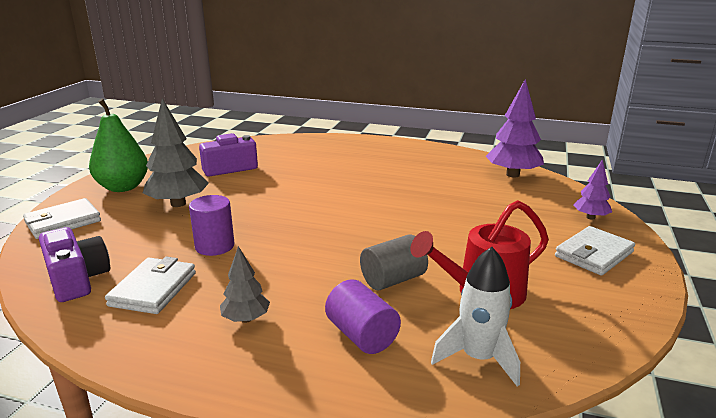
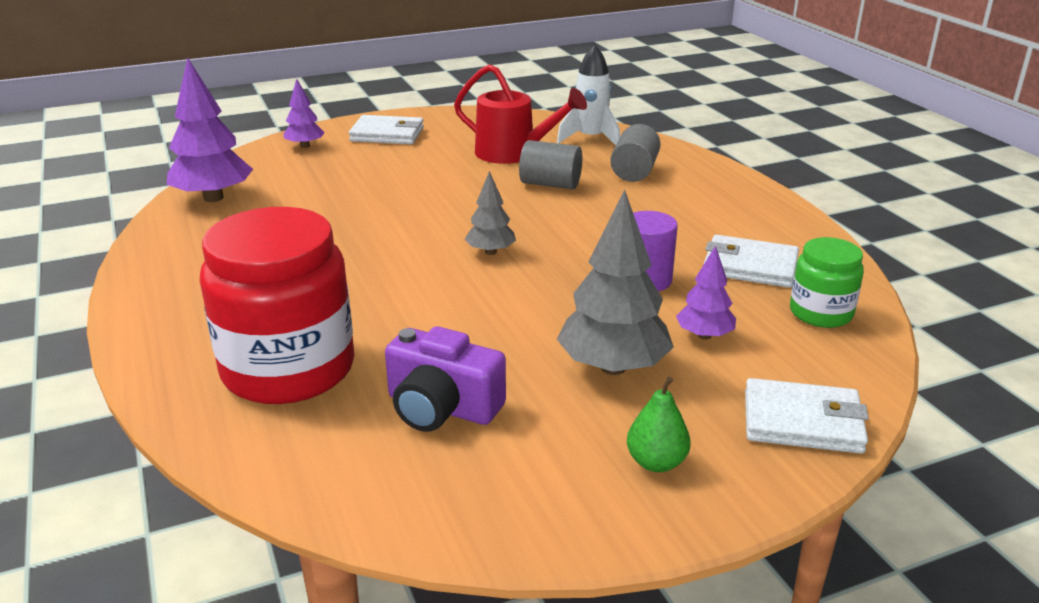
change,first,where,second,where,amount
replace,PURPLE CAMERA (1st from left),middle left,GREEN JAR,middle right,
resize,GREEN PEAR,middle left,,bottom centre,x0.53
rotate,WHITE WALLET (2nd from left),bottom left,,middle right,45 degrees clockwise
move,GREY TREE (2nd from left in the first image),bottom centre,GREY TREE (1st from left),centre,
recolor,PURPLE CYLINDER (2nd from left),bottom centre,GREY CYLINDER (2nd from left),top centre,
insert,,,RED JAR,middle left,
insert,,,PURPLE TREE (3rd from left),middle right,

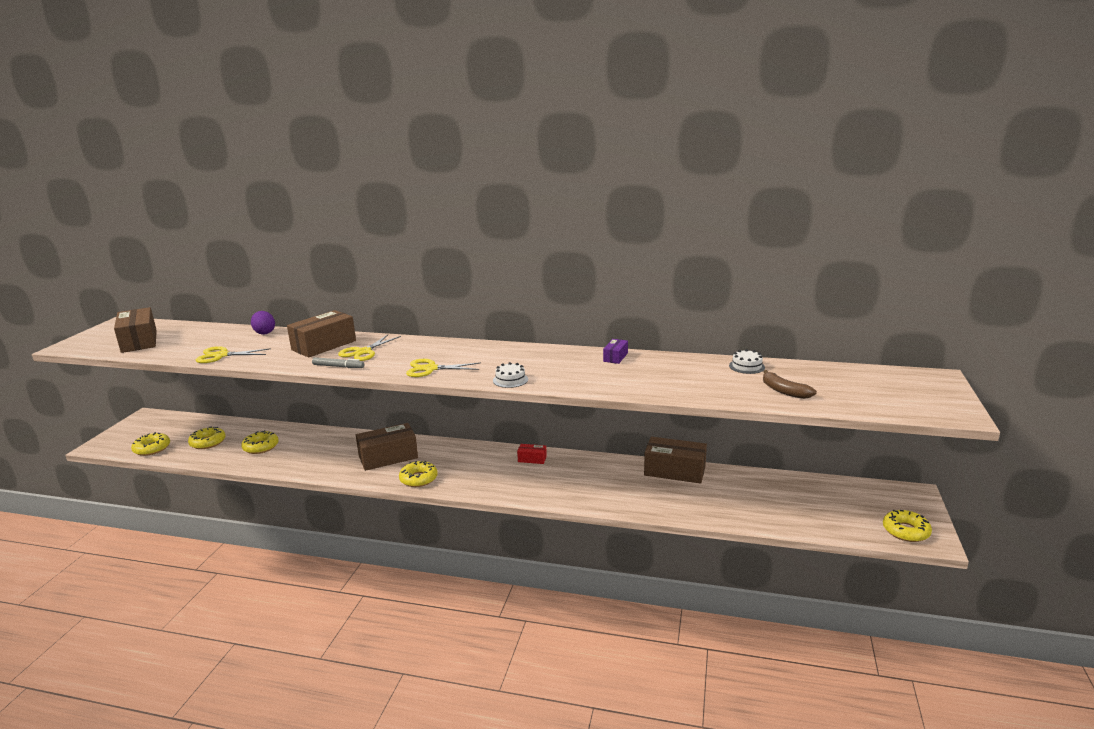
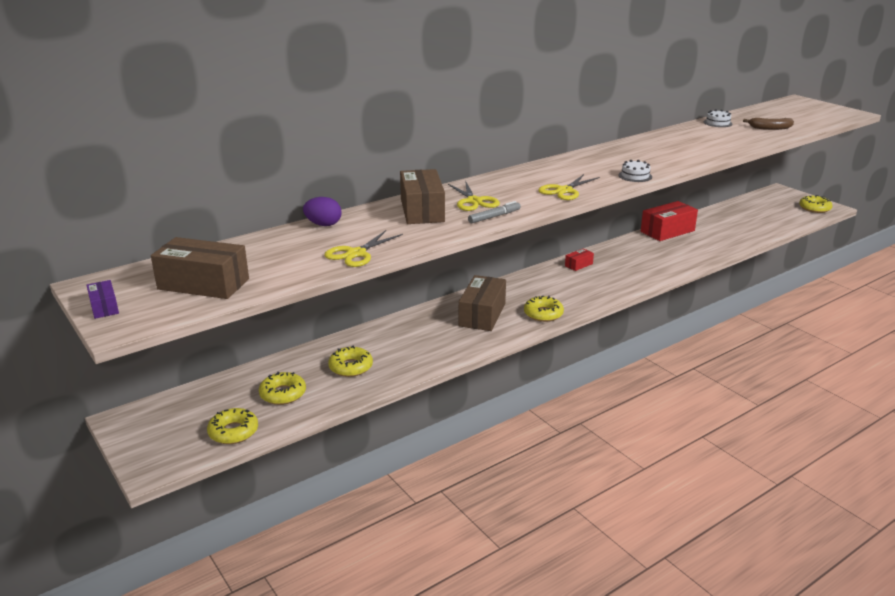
change,first,where,second,where,amount
move,PURPLE BOX,centre,,middle left,
recolor,BROWN BOX (4th from left),centre,RED BOX (2nd from left),middle right,

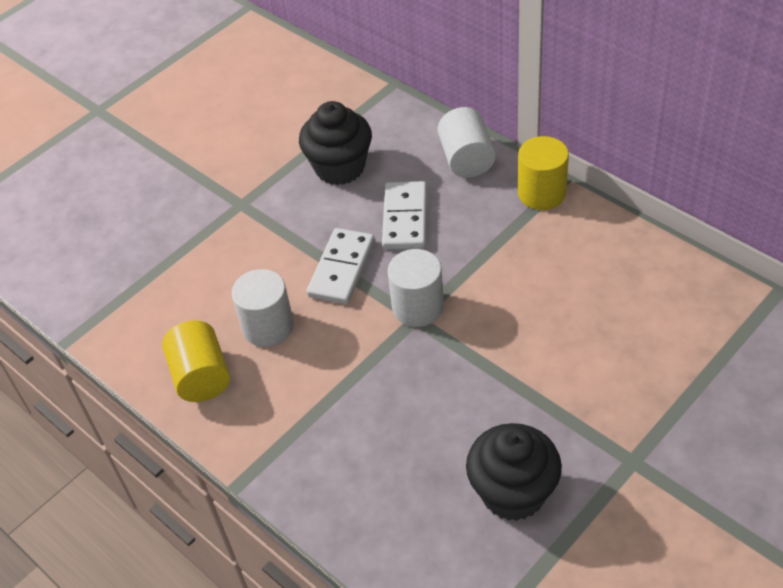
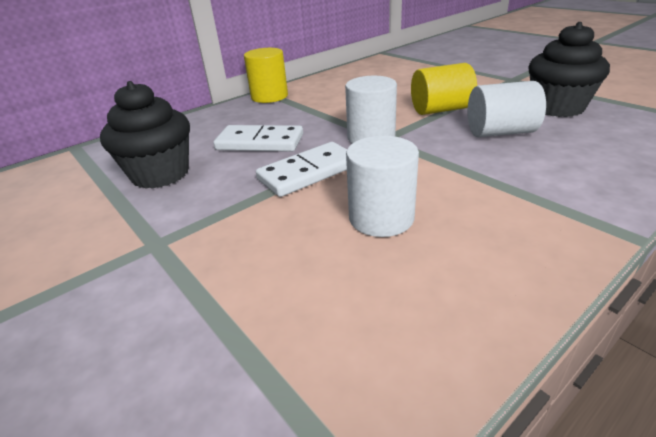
change,first,where,second,where,amount
move,YELLOW CYLINDER (1st from left in the first image),middle left,YELLOW CYLINDER (2nd from left),top right,
rotate,WHITE DOMINO (1st from left in the first image),centre,WHITE DOMINO (2nd from left),centre,60 degrees counterclockwise
move,WHITE CYLINDER (3rd from left),top centre,,top right,

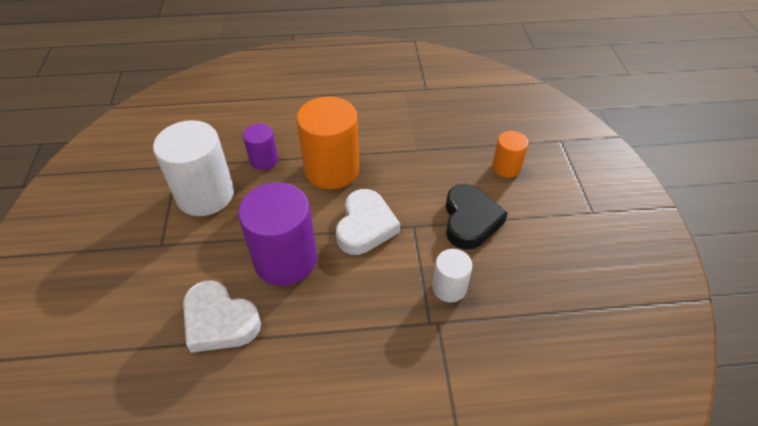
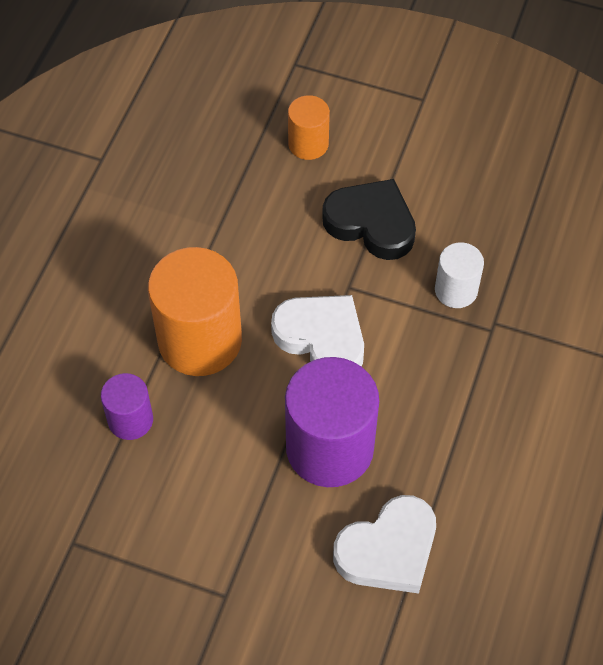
change,first,where,second,where,amount
delete,WHITE CYLINDER (1st from left),middle left,,,

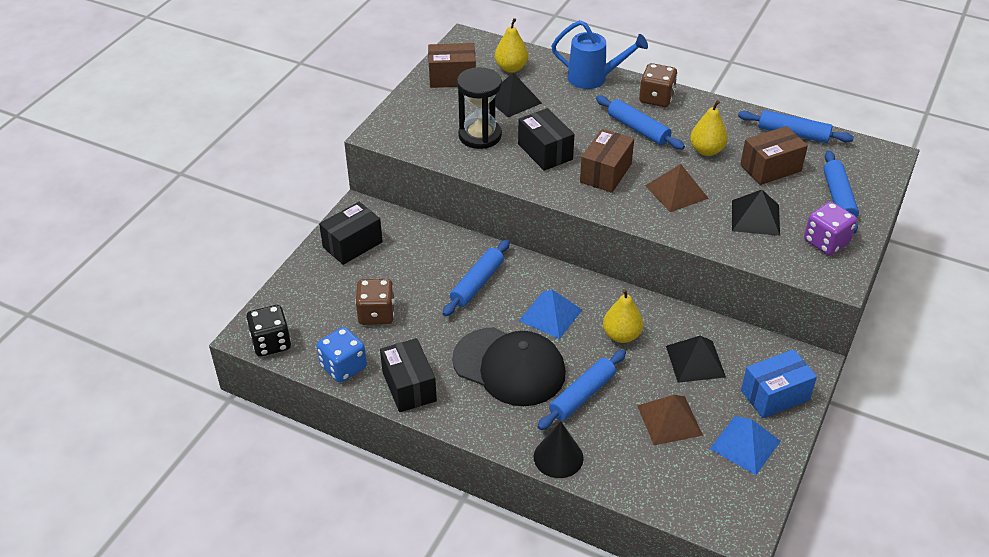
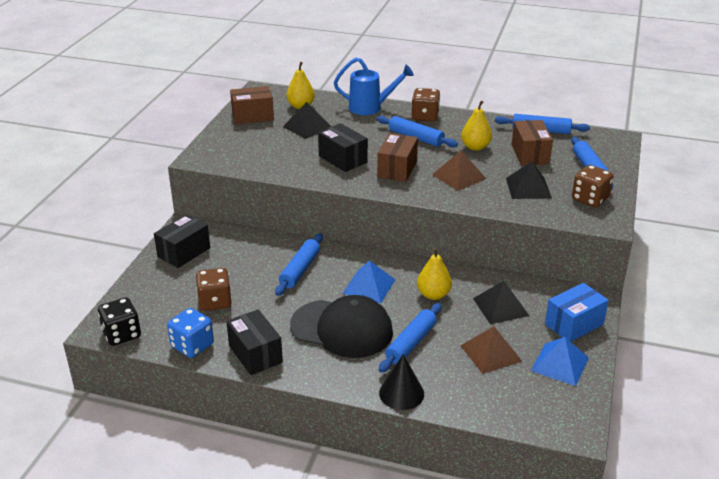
change,first,where,second,where,amount
delete,BLACK HOURGLASS,top centre,,,
rotate,BROWN BOX (3rd from left),top right,,top right,60 degrees counterclockwise
recolor,PURPLE DICE,middle right,BROWN DICE (3rd from left),middle right,

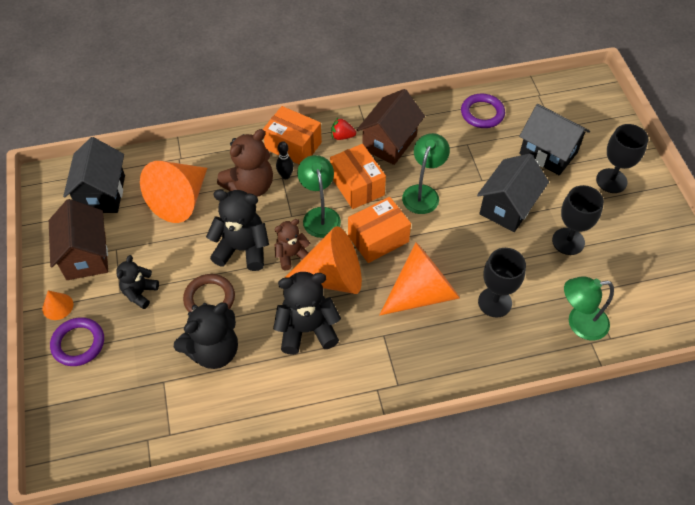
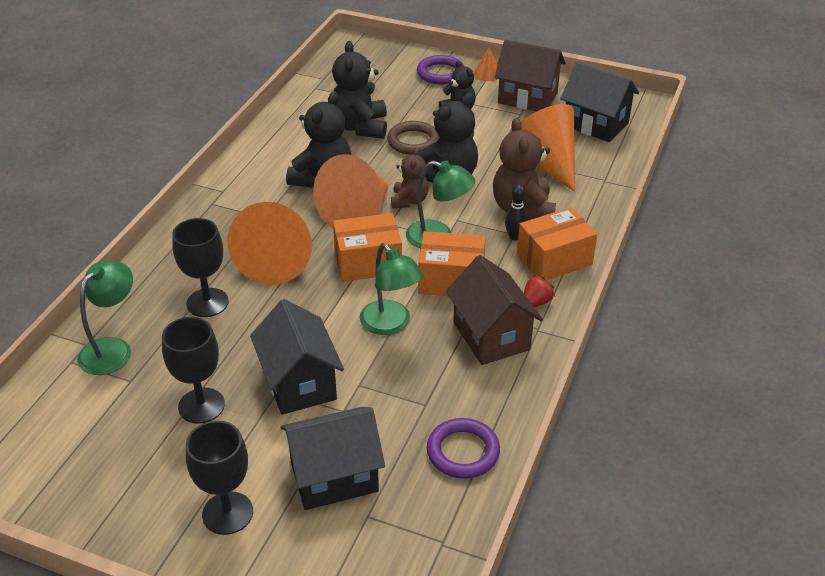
change,first,where,second,where,amount
rotate,ORANGE BOX (3rd from left in the first image),centre,ORANGE BOX (1st from left),centre,75 degrees clockwise

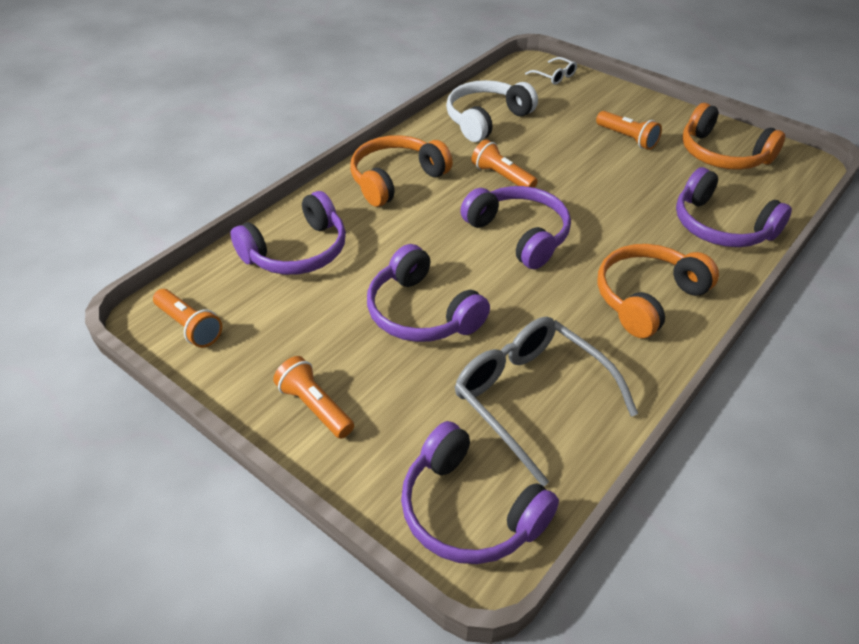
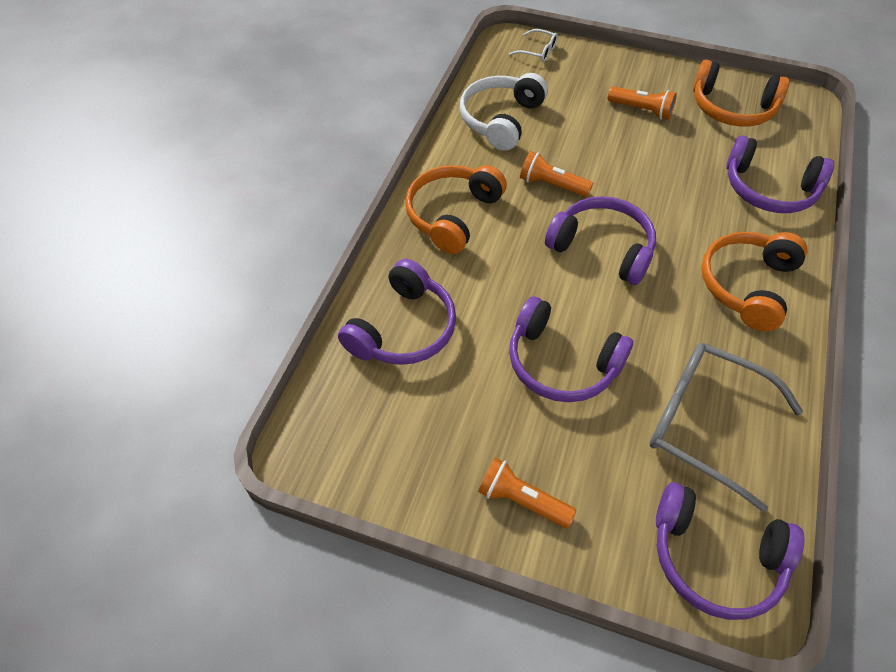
change,first,where,second,where,amount
delete,ORANGE FLASHLIGHT (1st from left),middle left,,,

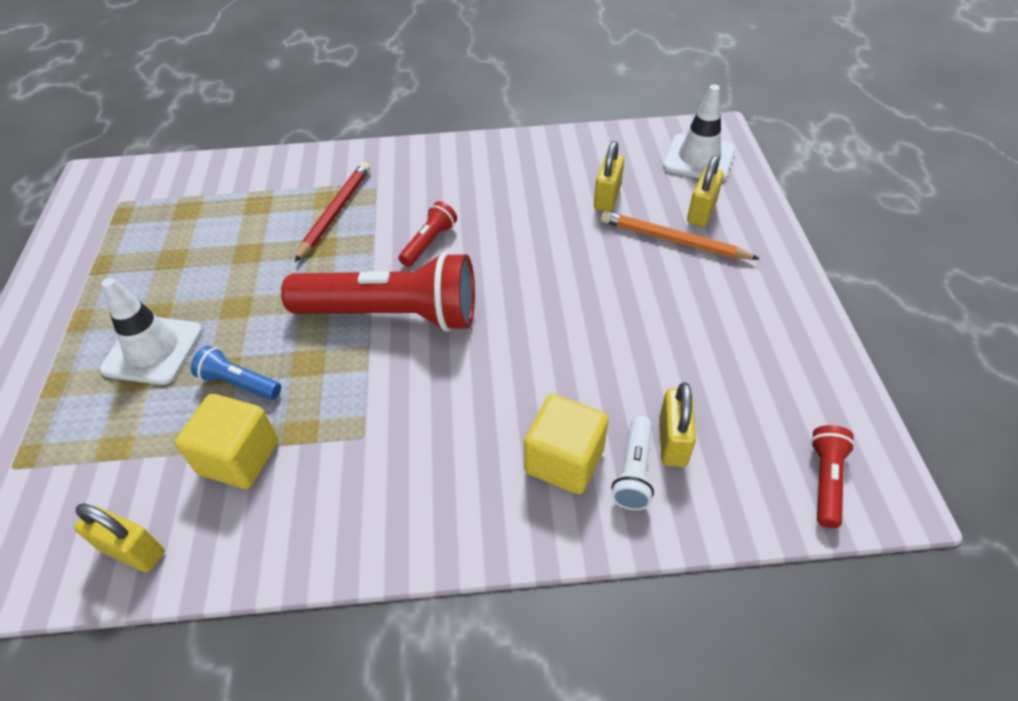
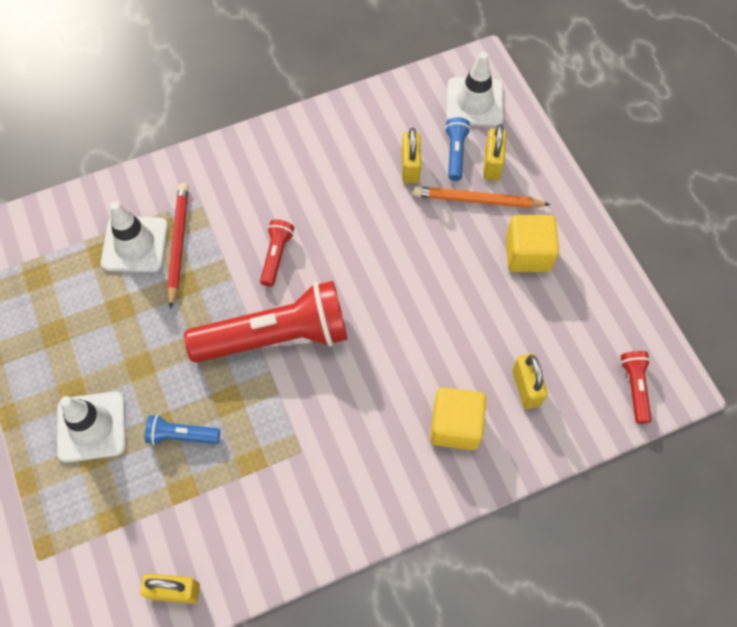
change,first,where,second,where,amount
move,YELLOW CUBE (1st from left in the first image),middle left,YELLOW CUBE (2nd from left),middle right,
delete,WHITE FLASHLIGHT,centre,,,
insert,,,WHITE TRAFFIC CONE (2nd from left),middle left,
insert,,,BLUE FLASHLIGHT (2nd from left),top centre,

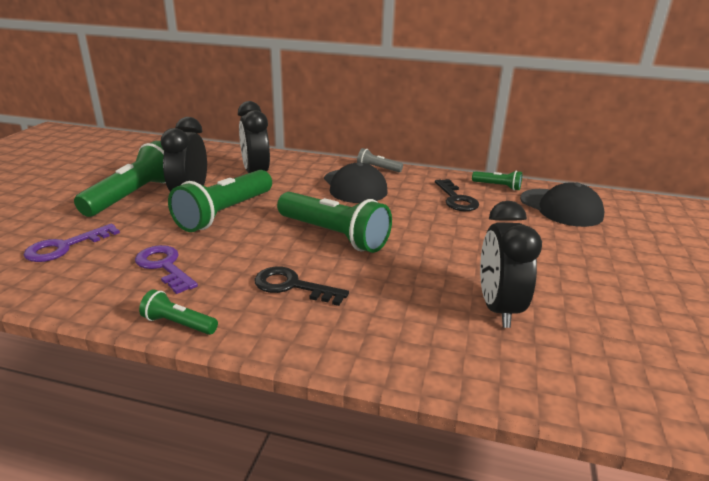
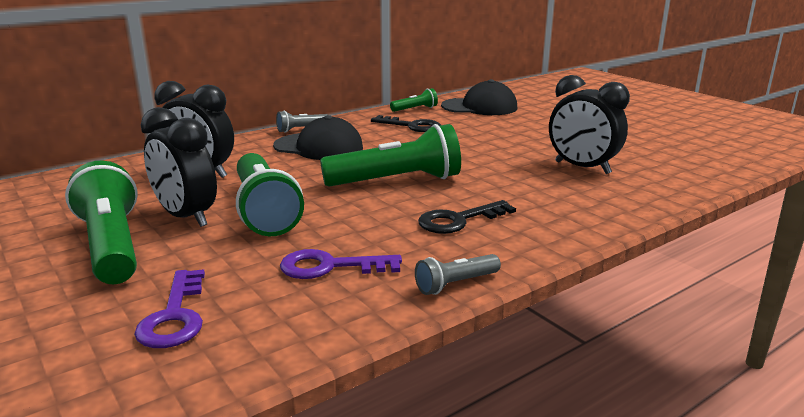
change,first,where,second,where,amount
recolor,GREEN FLASHLIGHT (2nd from left),middle left,GREY FLASHLIGHT (2nd from left),centre,

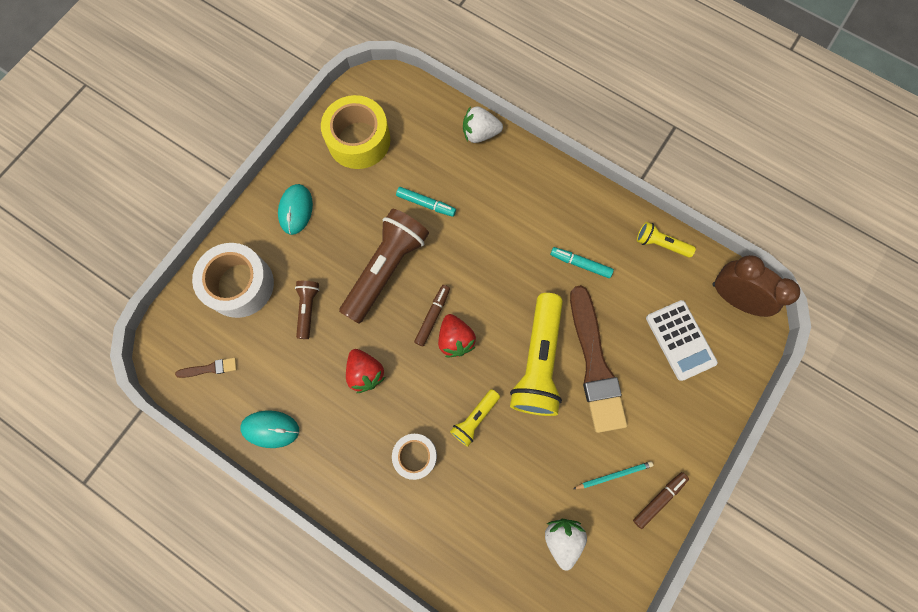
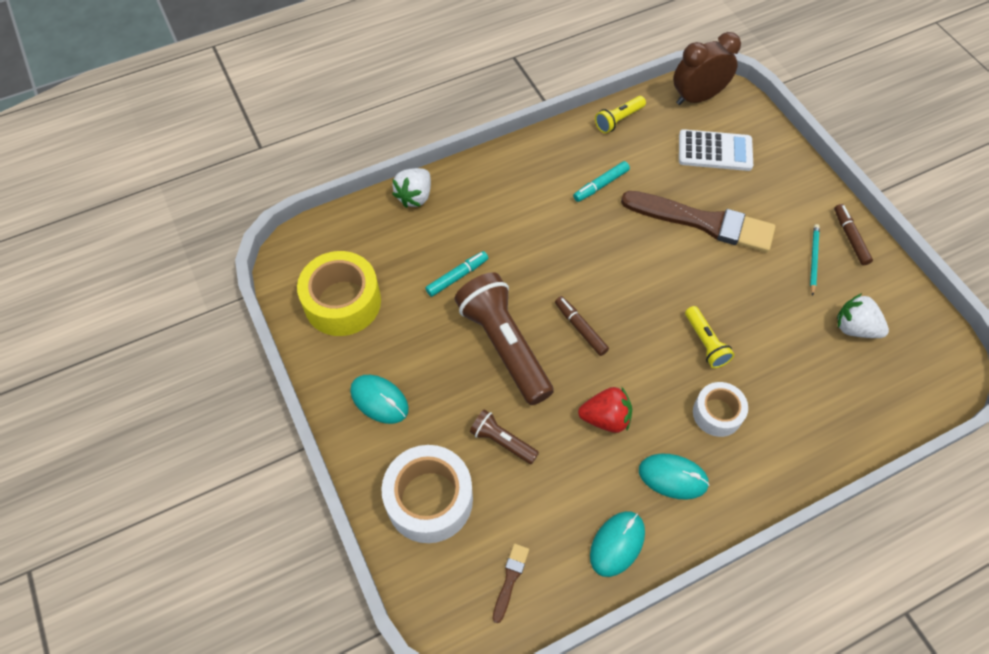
change,first,where,second,where,amount
delete,RED STRAWBERRY (2nd from left),centre,,,
delete,YELLOW FLASHLIGHT (2nd from left),centre,,,
insert,,,TURQUOISE MOUSE (3rd from left),bottom right,

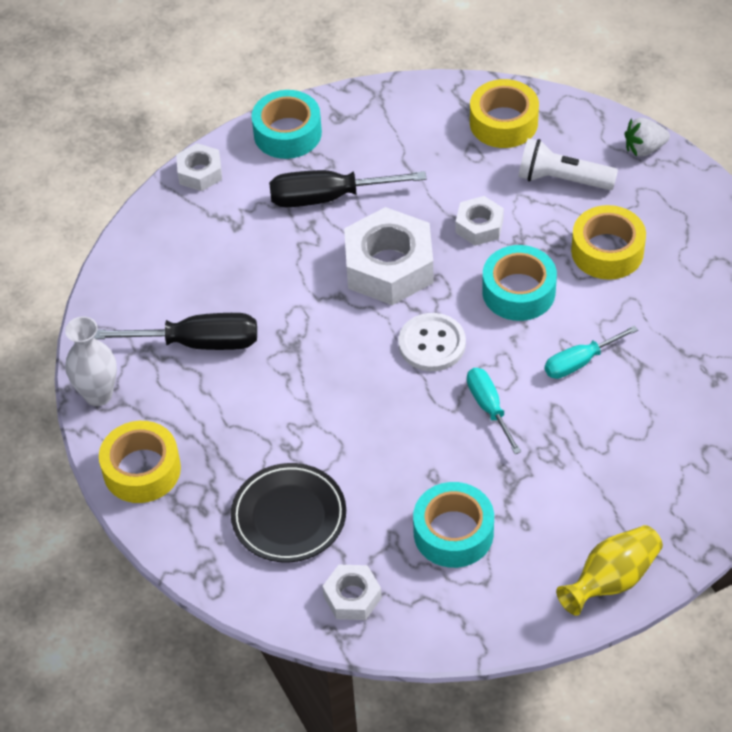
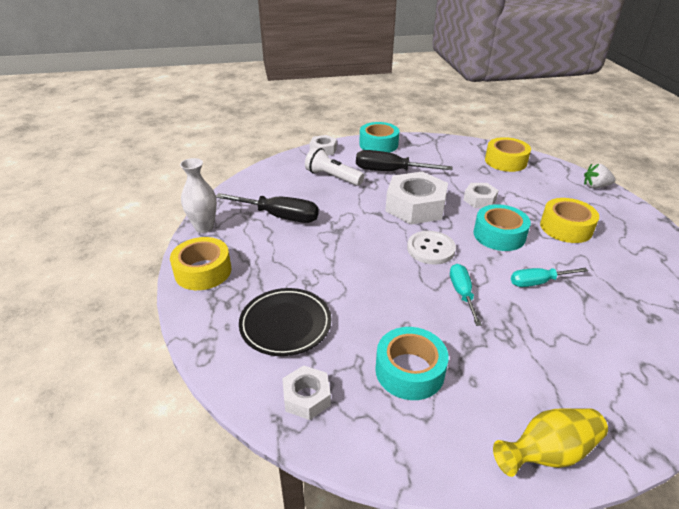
change,first,where,second,where,amount
move,WHITE FLASHLIGHT,top right,,top centre,

